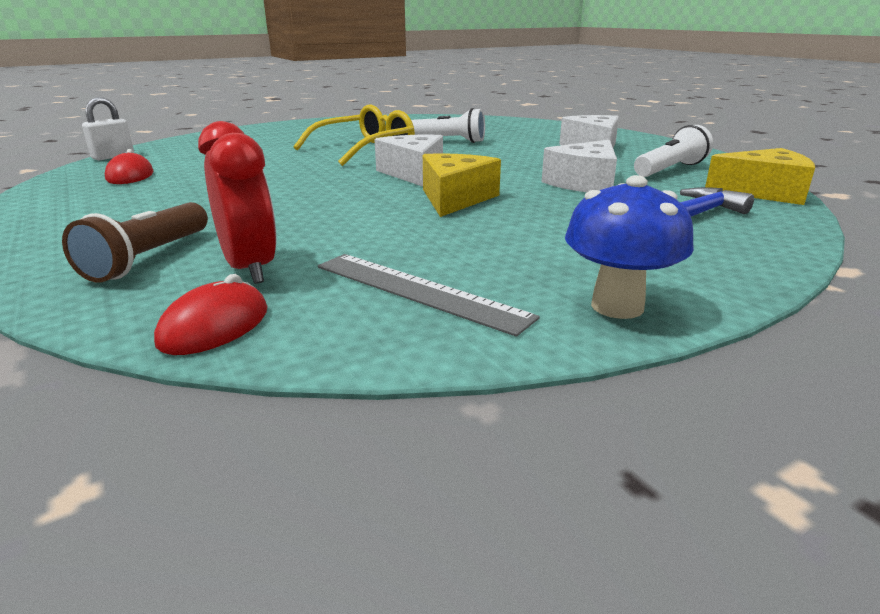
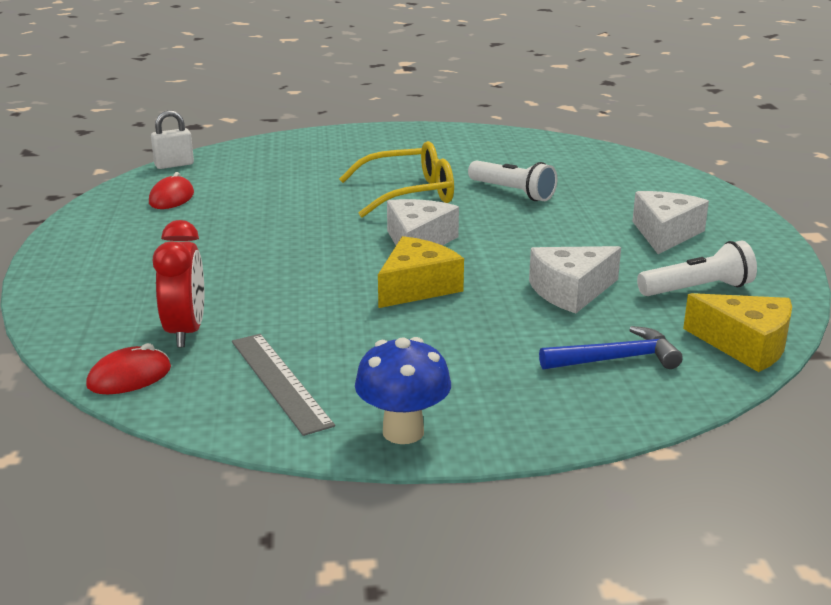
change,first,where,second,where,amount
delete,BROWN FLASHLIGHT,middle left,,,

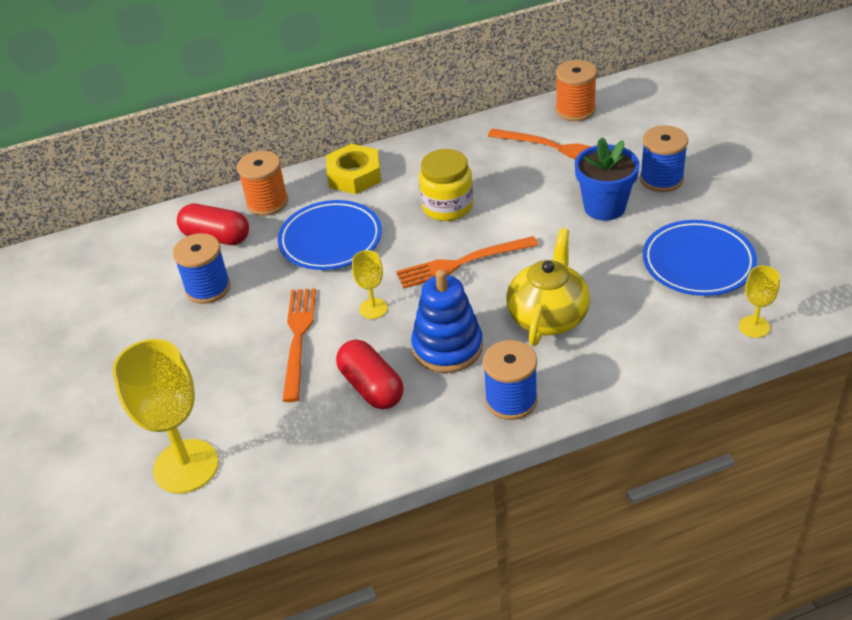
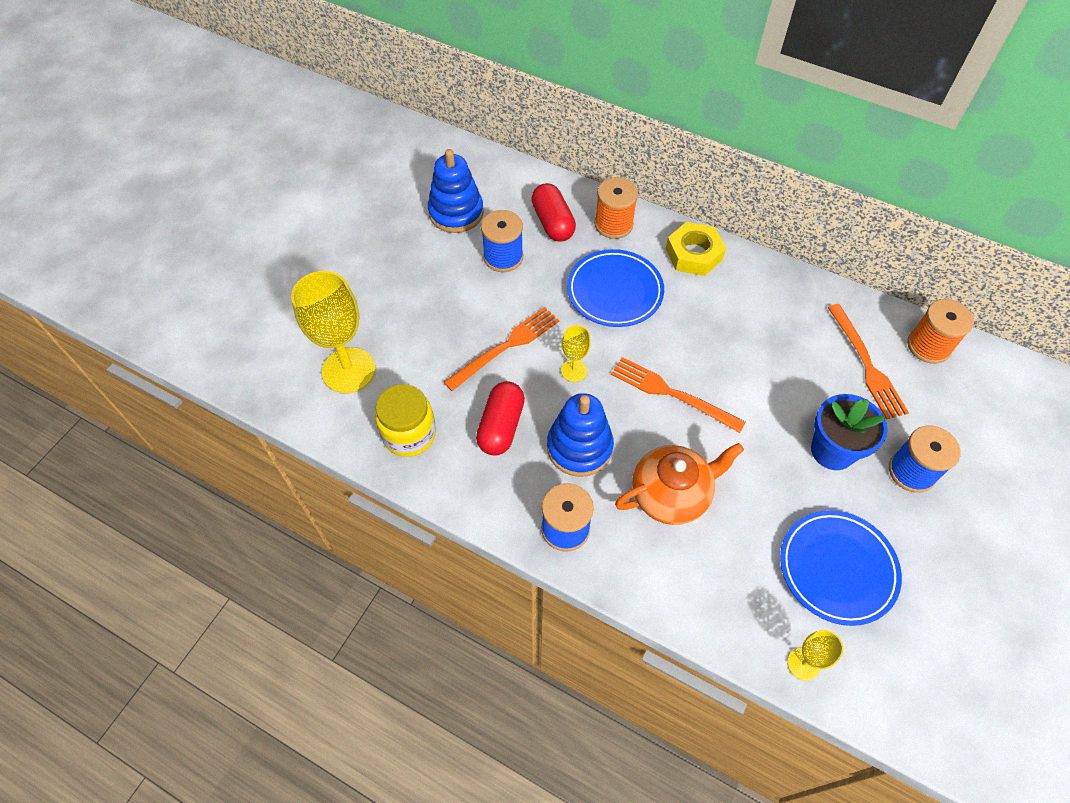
change,first,where,second,where,amount
move,YELLOW JAR,top centre,,centre,
recolor,YELLOW TEAPOT,centre,ORANGE TEAPOT,centre,
insert,,,BLUE STACKING TOY (1st from left),top centre,

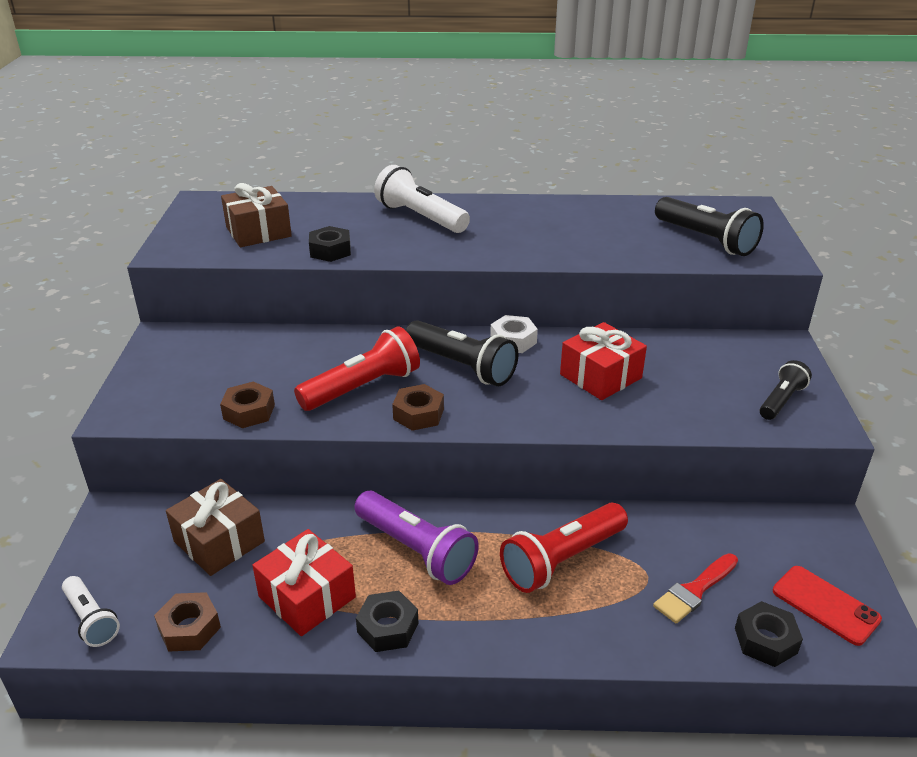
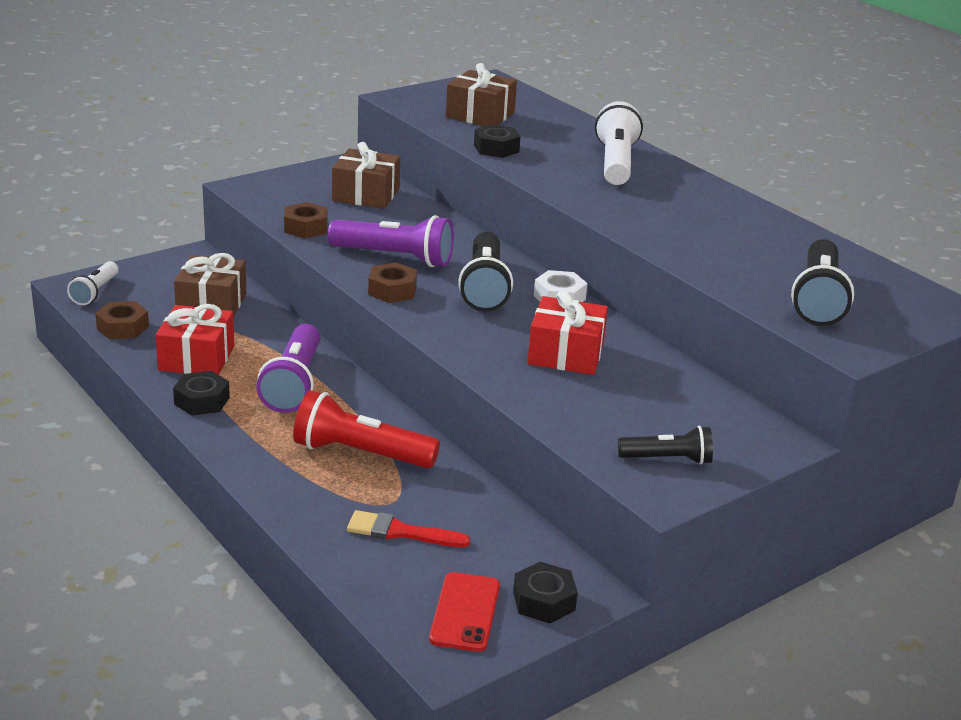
change,first,where,second,where,amount
recolor,RED FLASHLIGHT (1st from left),centre,PURPLE FLASHLIGHT (2nd from left),centre,
move,BLACK NUT (3rd from left),bottom right,,bottom centre,
insert,,,BROWN GIFT (2nd from left),top centre,

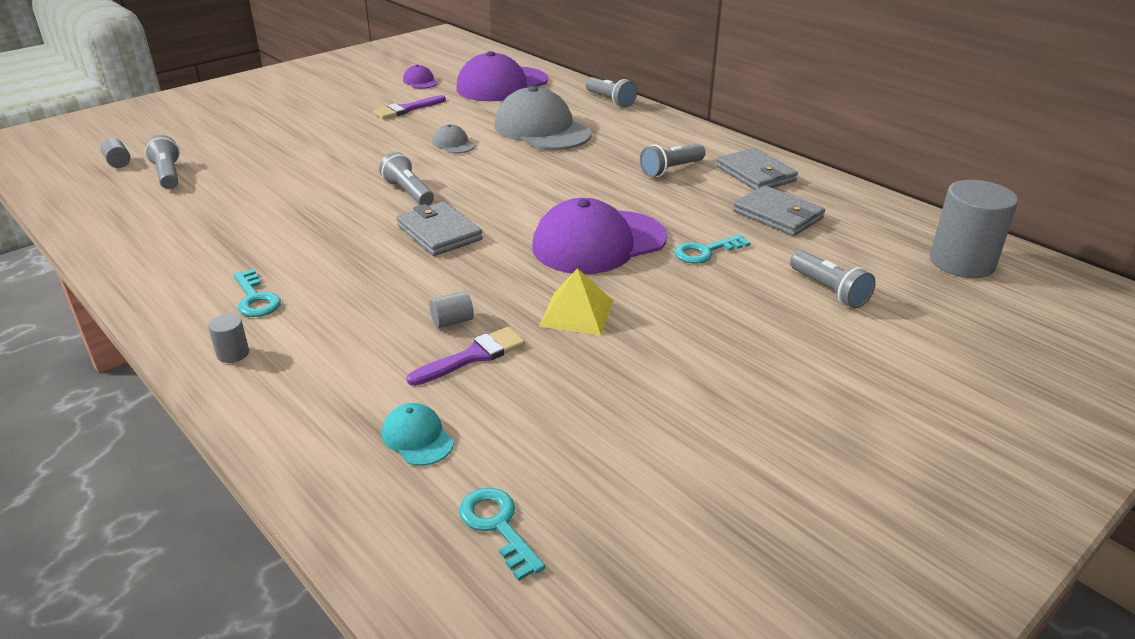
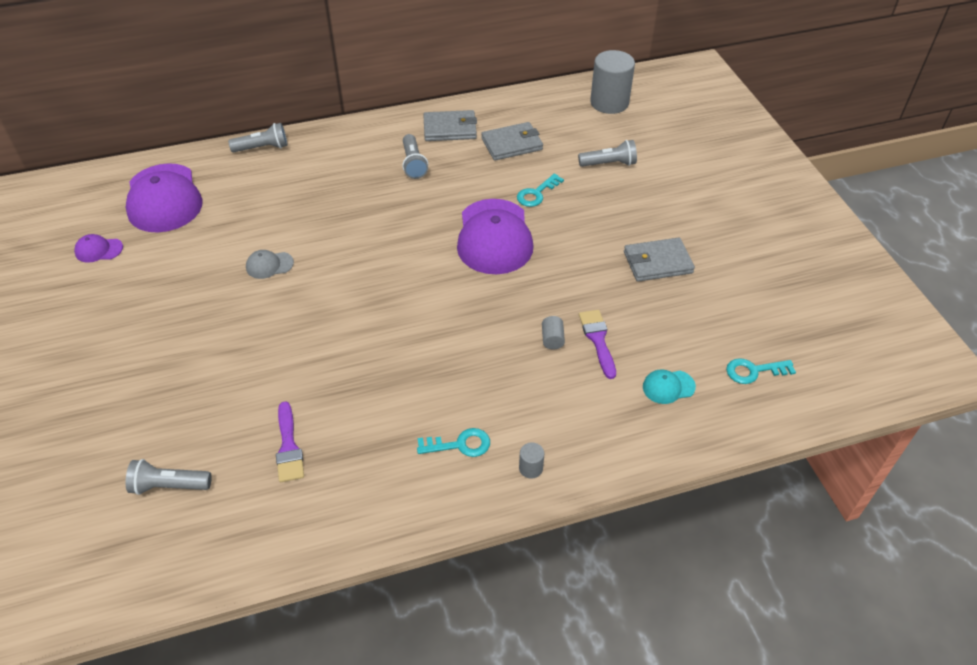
change,first,where,second,where,amount
delete,GREY CYLINDER (1st from left),top left,,,
move,PURPLE BRUSH (1st from left),top centre,,middle left,
delete,GREY FLASHLIGHT (2nd from left),top centre,,,
move,GREY WALLET (1st from left in the first image),centre,GREY WALLET (3rd from left),middle right,
delete,GREY CAP (2nd from left),top centre,,,
delete,YELLOW PYRAMID,centre,,,
rotate,TURQUOISE KEY (3rd from left in the first image),centre,TURQUOISE KEY (2nd from left),top centre,45 degrees clockwise

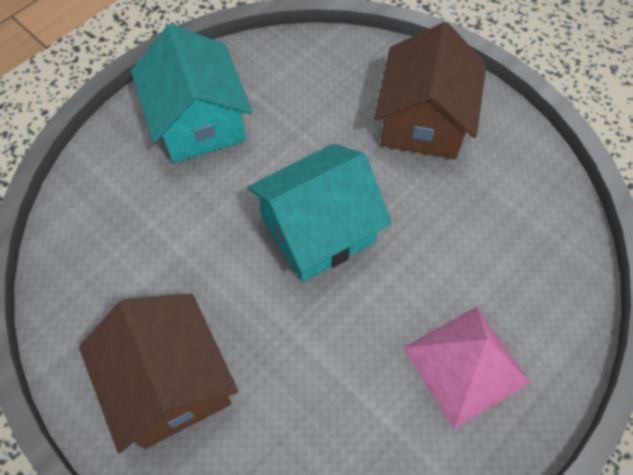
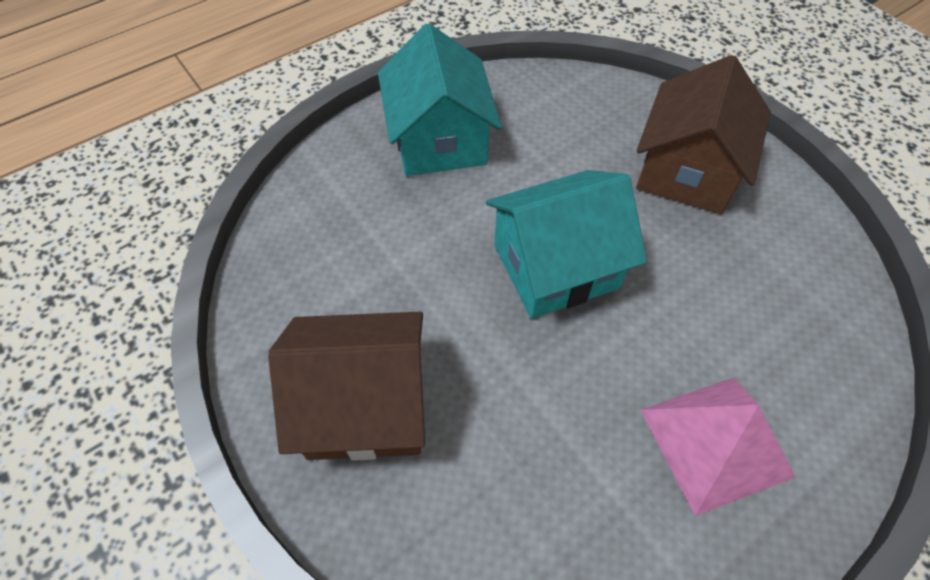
change,first,where,second,where,amount
rotate,BROWN HOUSE (1st from left),bottom left,,centre,75 degrees counterclockwise

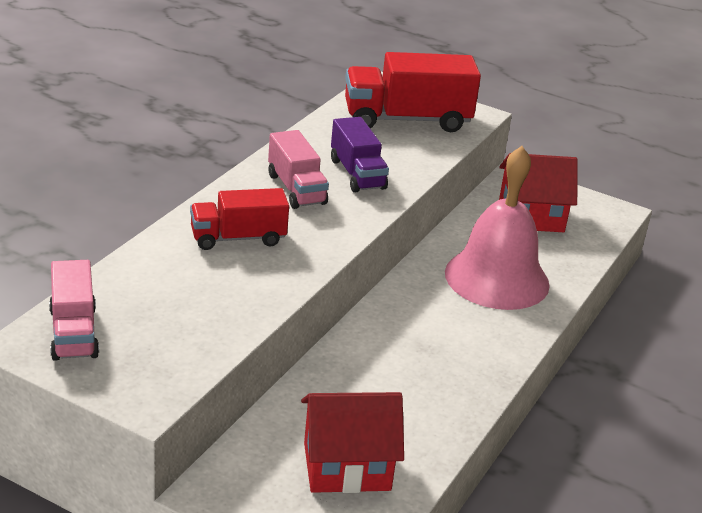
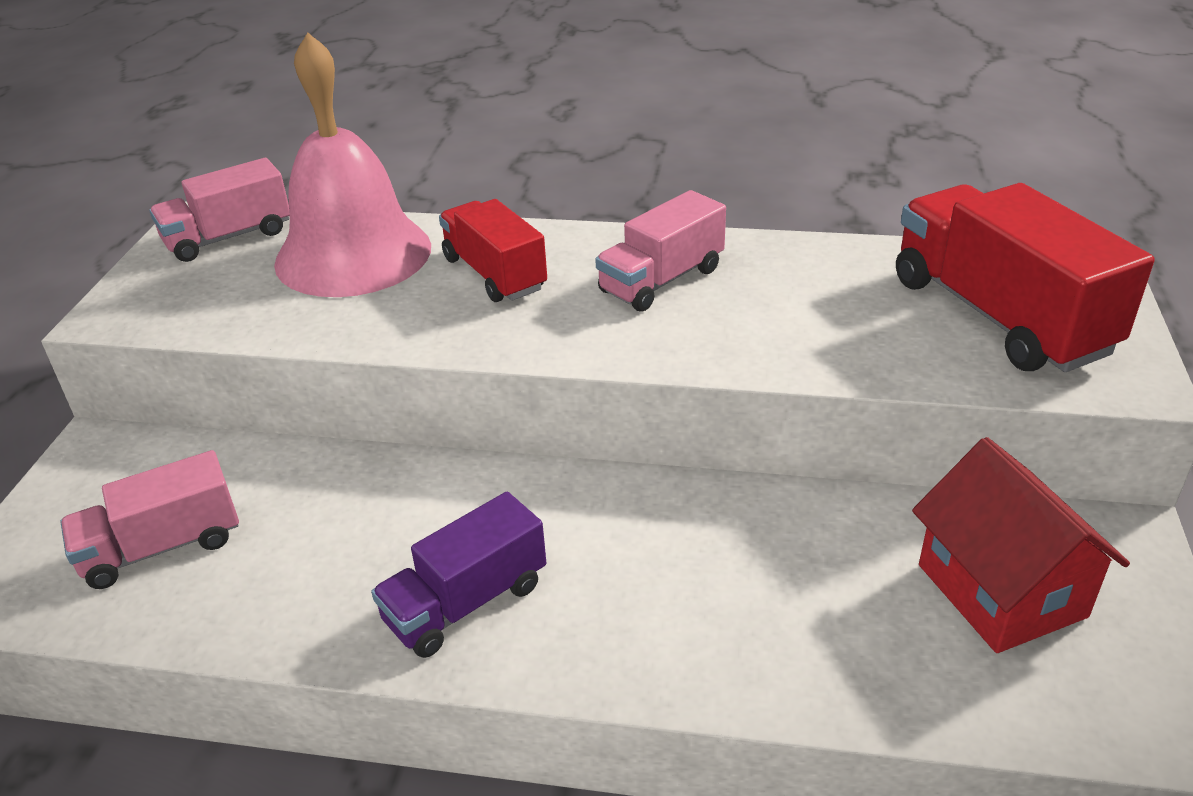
change,first,where,second,where,amount
replace,RED HOUSE (1st from left),bottom centre,PINK TRUCK (1st from left),middle left,
move,PURPLE TRUCK,top centre,,bottom centre,
move,PINK BELL,middle right,,top left,

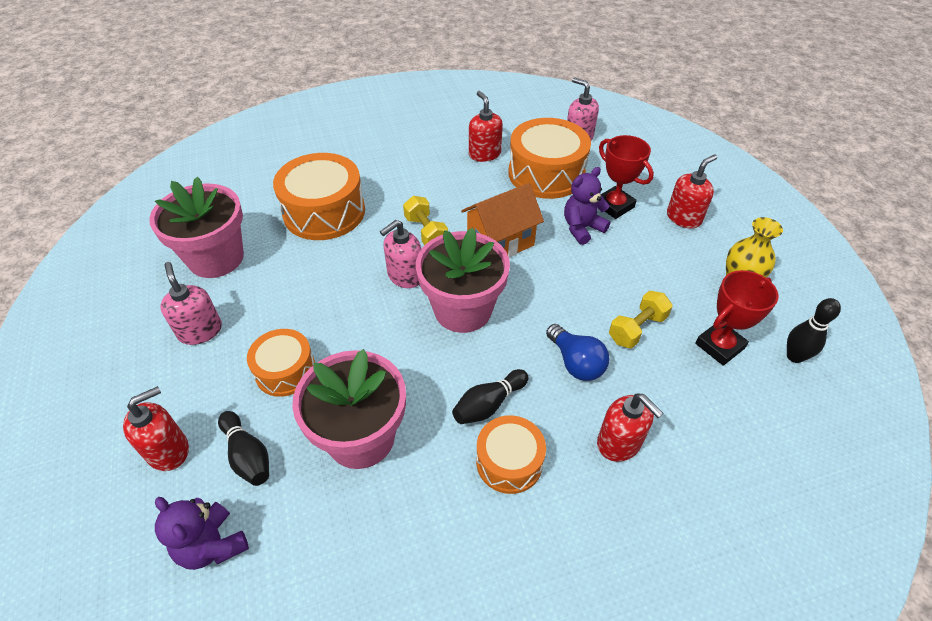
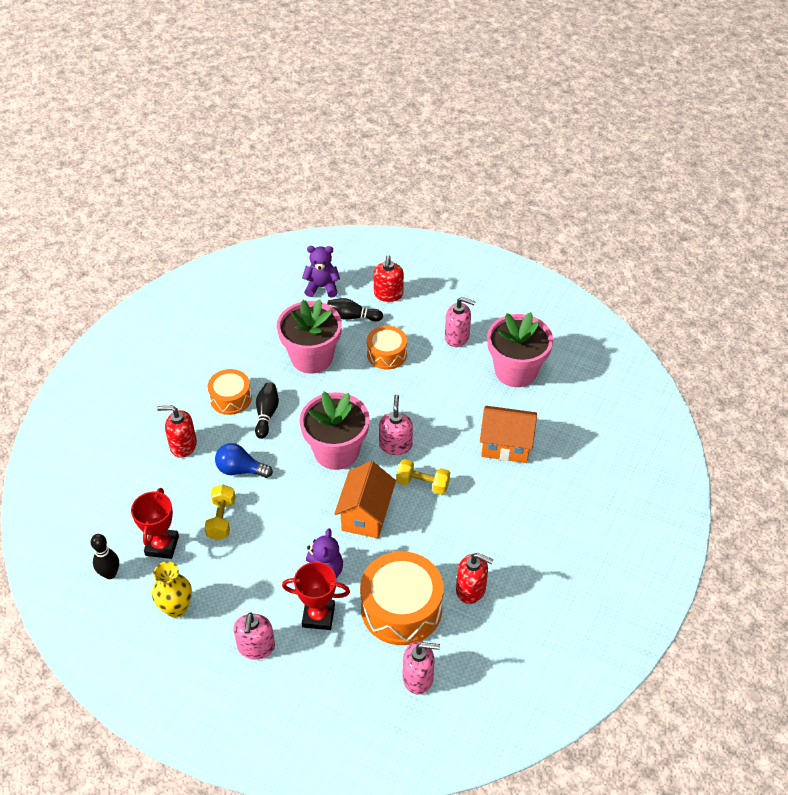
change,first,where,second,where,amount
replace,ORANGE DRUM (2nd from left),top centre,ORANGE HOUSE (2nd from left),centre,
recolor,RED SOAP DISPENSER (4th from left),top right,PINK SOAP DISPENSER (1st from left),bottom left,

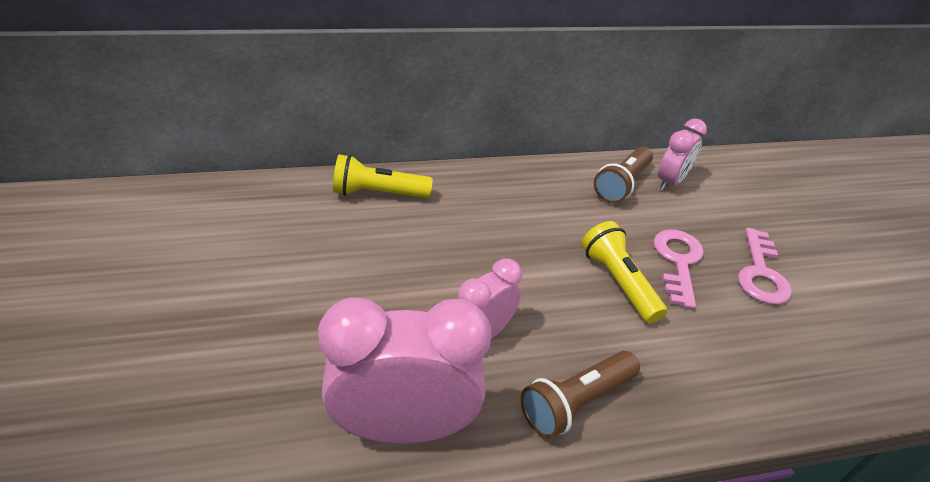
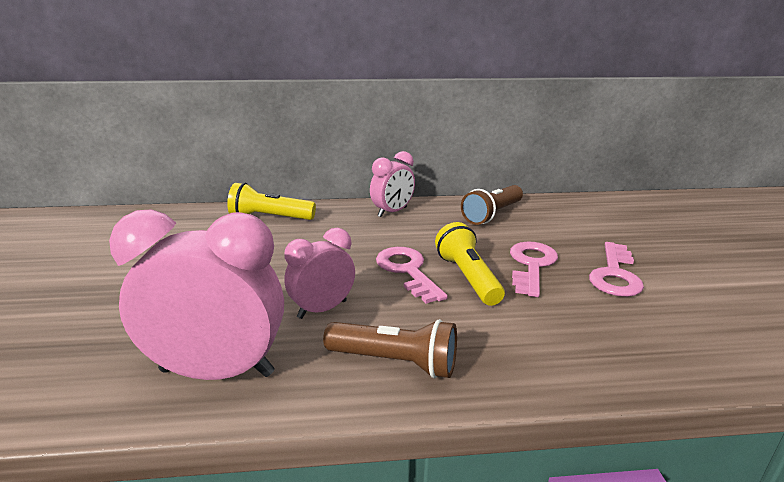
change,first,where,second,where,amount
rotate,BROWN FLASHLIGHT (1st from left),bottom centre,,bottom centre,135 degrees counterclockwise
move,PINK CLOCK (3rd from left),top right,,centre,
insert,,,PINK KEY (1st from left),centre,

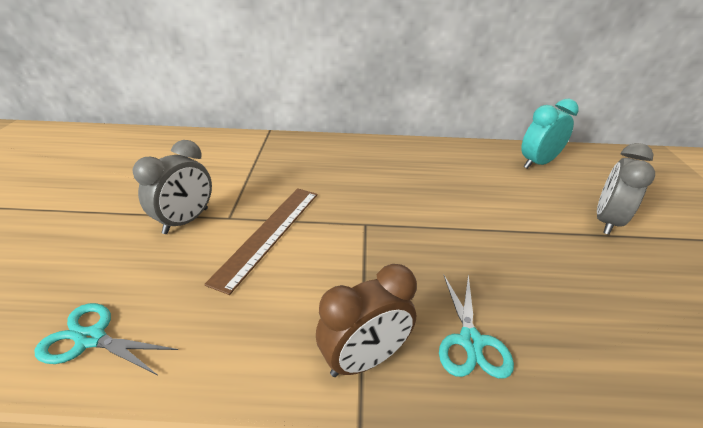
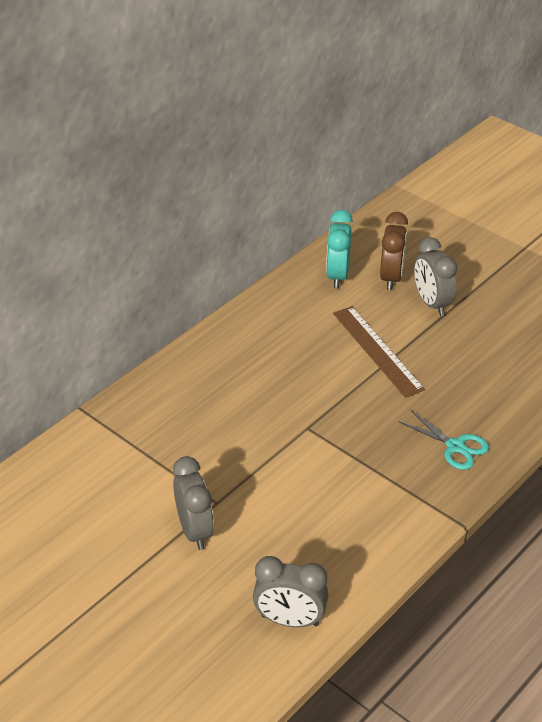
change,first,where,second,where,amount
replace,TURQUOISE SCISSORS (1st from left),bottom left,GREY CLOCK (2nd from left),bottom centre,
move,BROWN RULER,centre,,middle right,
move,BROWN CLOCK,bottom centre,,middle right,

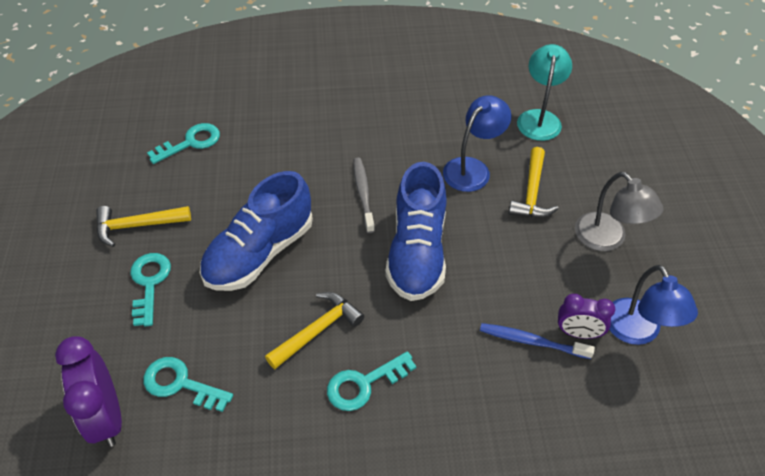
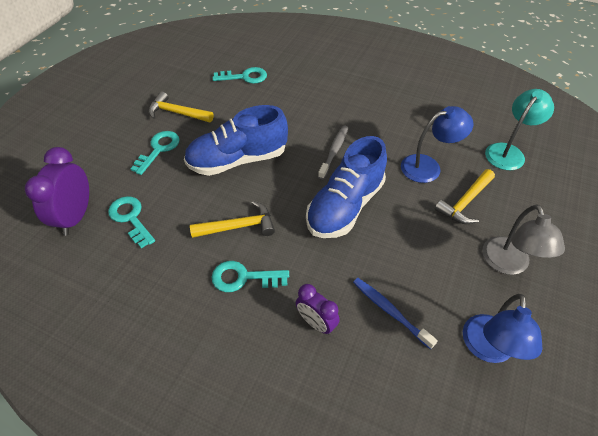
change,first,where,second,where,amount
move,PURPLE CLOCK (2nd from left),middle right,,bottom centre,

